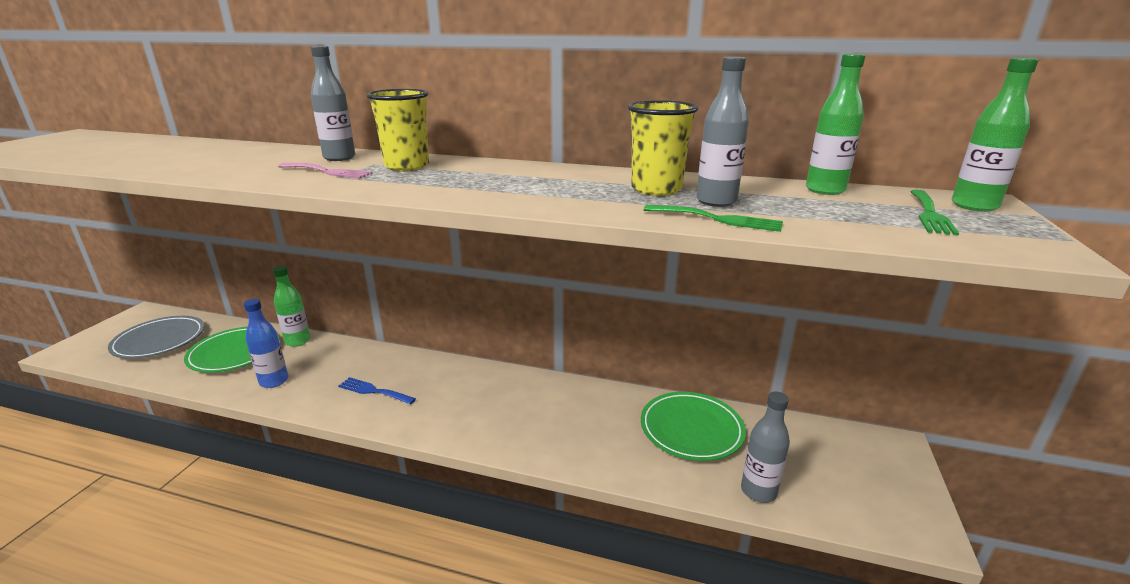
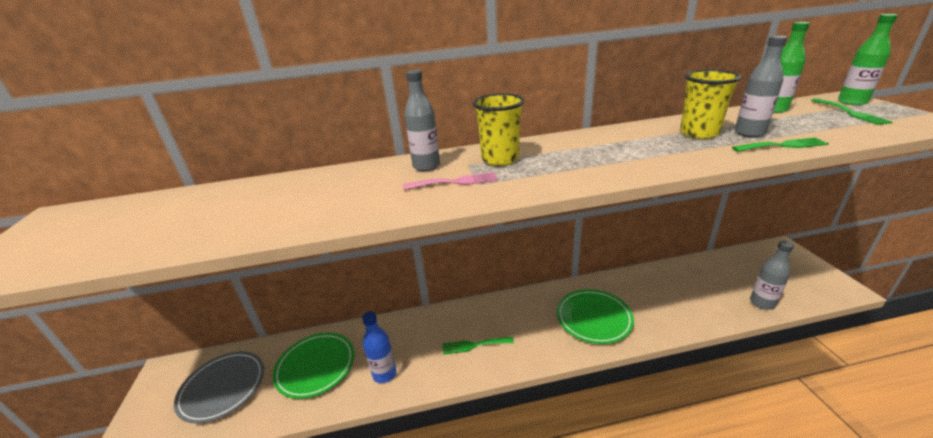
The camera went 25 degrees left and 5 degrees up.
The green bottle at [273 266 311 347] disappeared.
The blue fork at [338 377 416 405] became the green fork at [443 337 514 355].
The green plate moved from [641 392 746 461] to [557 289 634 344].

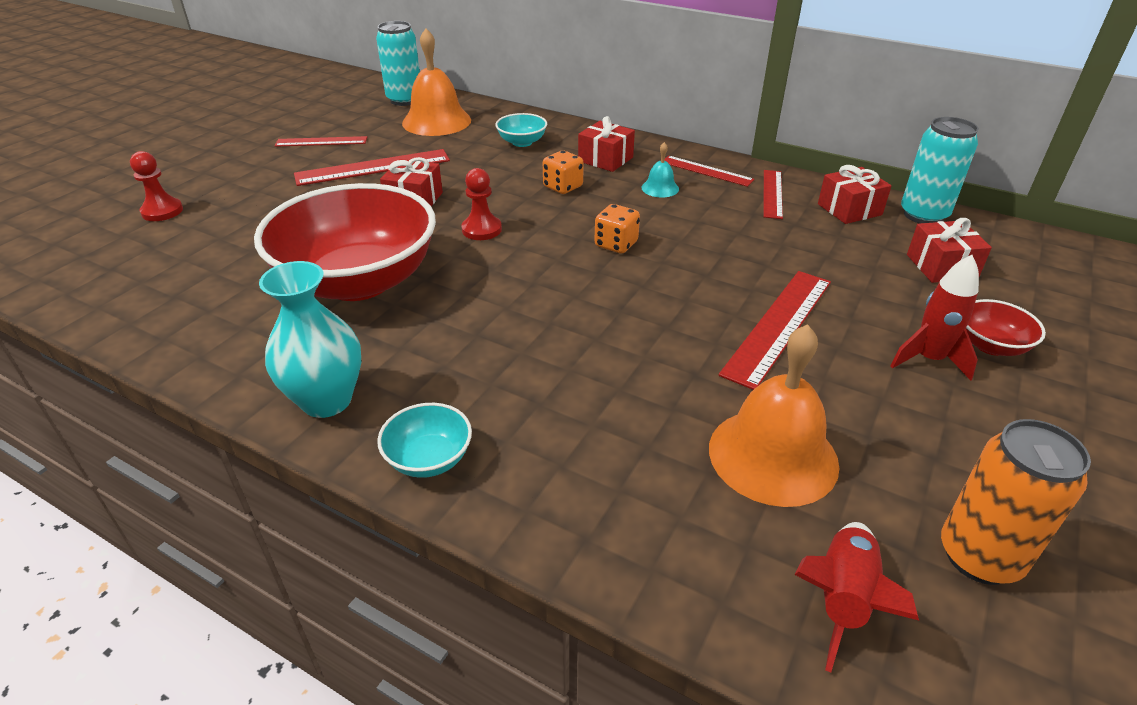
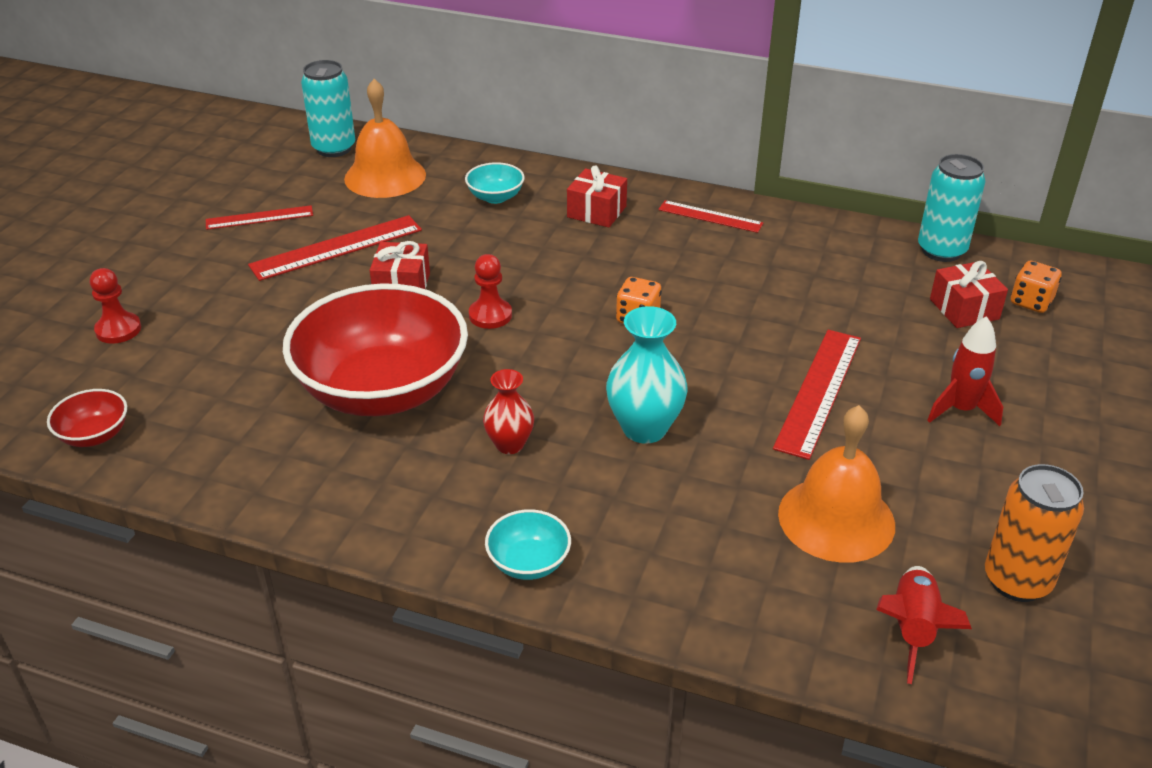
The camera went 10 degrees left and 0 degrees up.
The turquoise vase moved from [259 261 361 418] to [606 306 688 444].
The orange dice moved from [543 150 584 194] to [1011 261 1062 313].
The turquoise bell at [642 142 679 198] disappeared.
The red ruler at [764 170 783 219] disappeared.
The red gift at [818 165 892 224] disappeared.
The red bowl moved from [966 299 1046 356] to [47 389 127 447].
The red vase at [483 369 534 454] appeared.

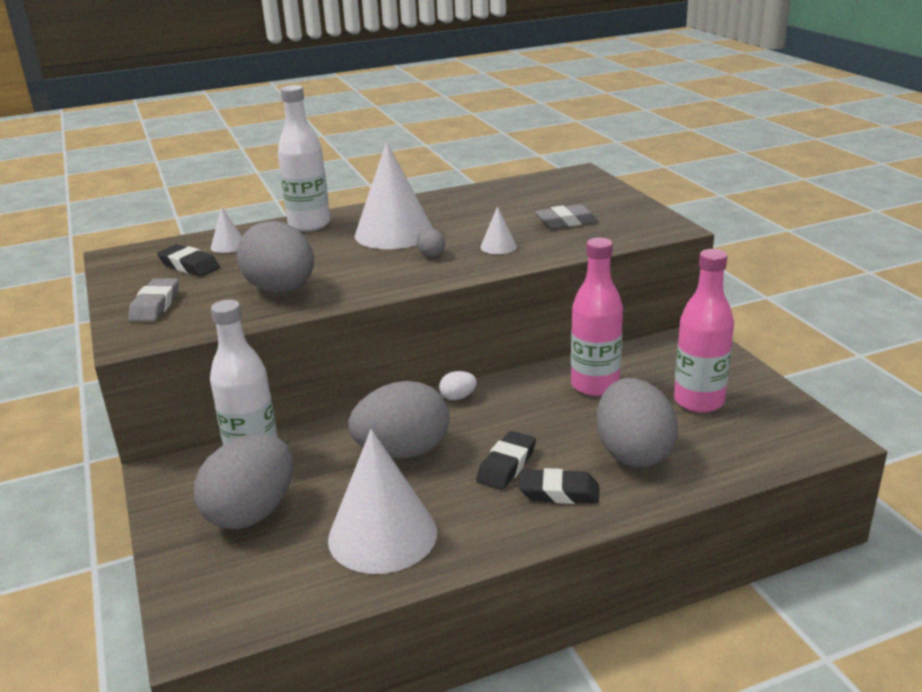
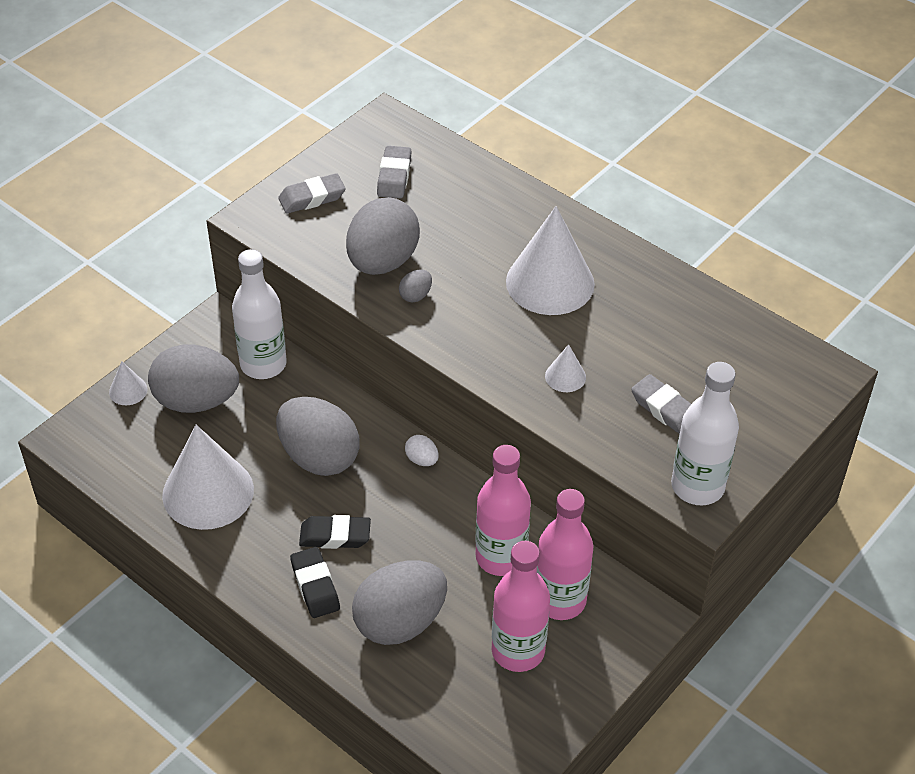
The camera went 60 degrees right and 20 degrees up.
The black eraser at [157 244 220 277] became the grey eraser at [377 146 411 199].
The white cone moved from [211 207 242 253] to [109 361 148 405].
The white bottle moved from [278 85 330 232] to [671 362 739 505].
The grey egg moved from [417 228 445 257] to [399 269 432 302].
The pink bottle at [537 489 593 620] appeared.

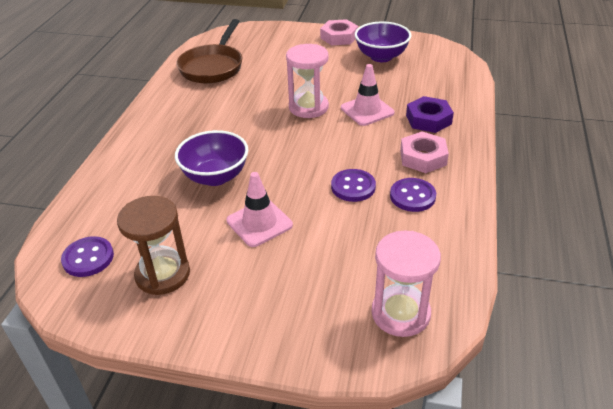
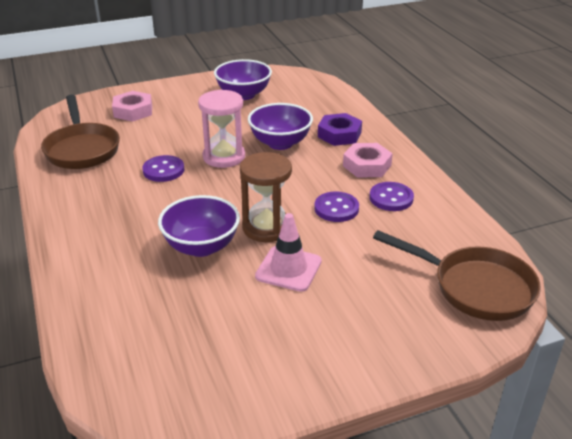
The camera went 35 degrees left and 5 degrees down.
The purple button moved from [61 236 114 277] to [142 155 184 182].
The brown hourglass moved from [117 196 190 295] to [240 152 292 242].
The pink nut moved from [320 19 358 45] to [112 91 152 122].
The pink traffic cone at [341 64 395 126] was replaced by the purple bowl at [248 103 313 150].
The pink hourglass at [372 231 441 337] was replaced by the brown pan at [373 230 541 321].

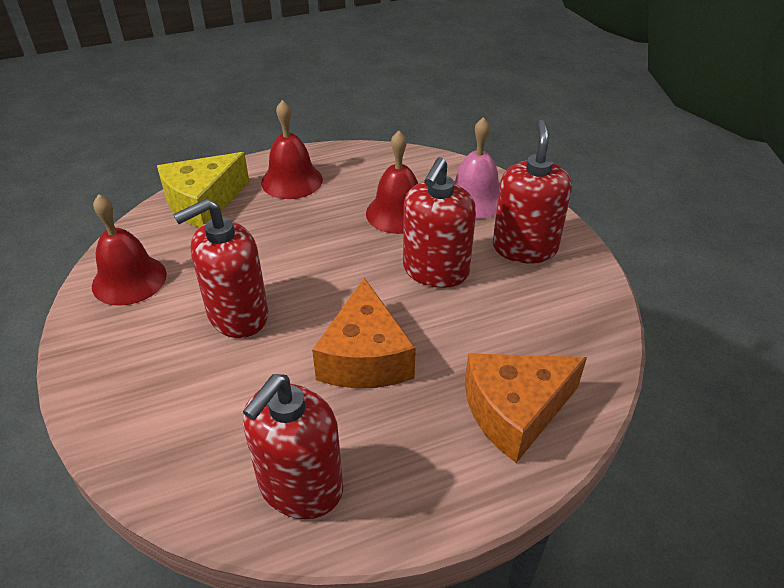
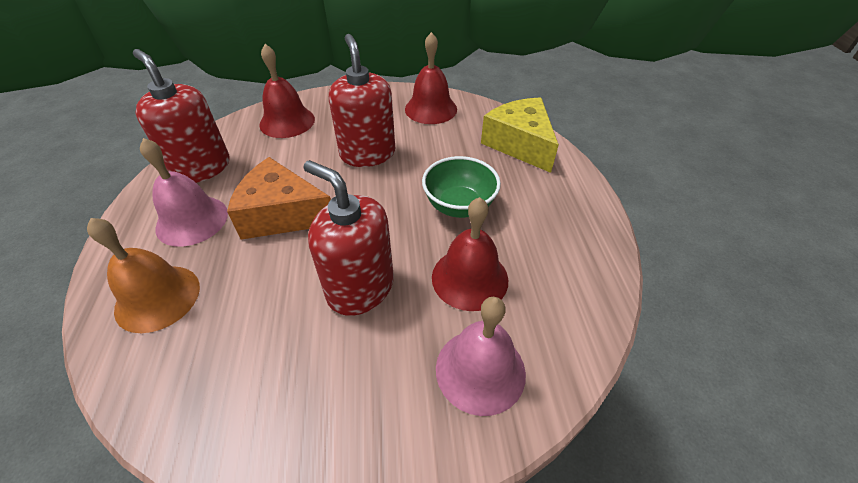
The camera went 105 degrees right and 5 degrees up.
The red bell moved from [261 100 323 199] to [259 44 315 138].
The orange cheese at [465 353 587 463] was replaced by the orange bell at [87 218 200 333].
The red soap dispenser at [493 120 572 263] disappeared.
The pink bell at [140 138 228 247] appeared.
The green bowl at [422 156 501 218] appeared.

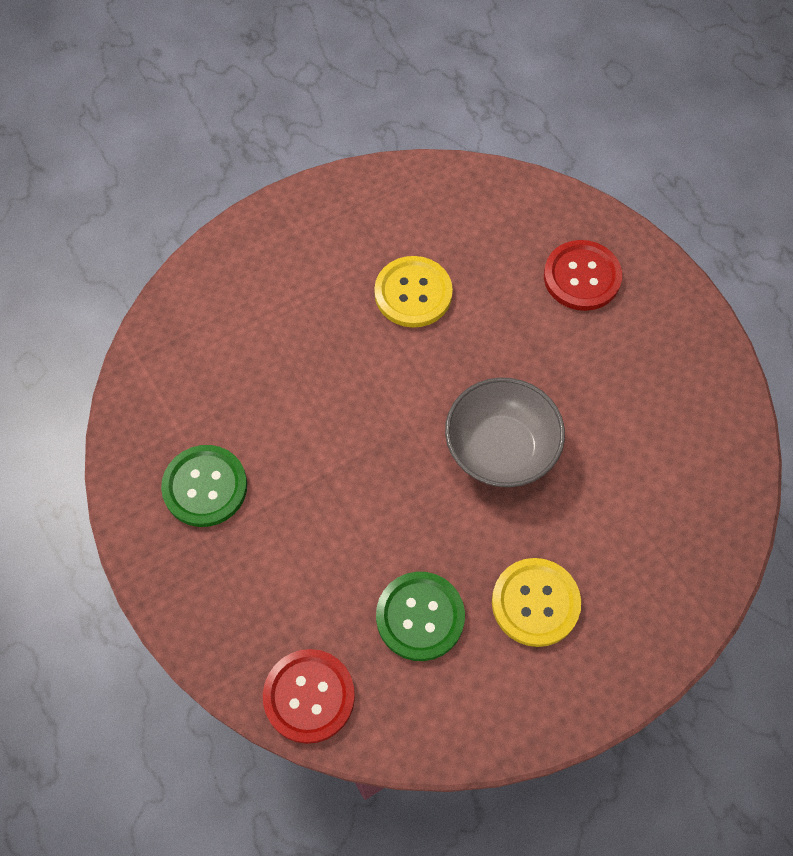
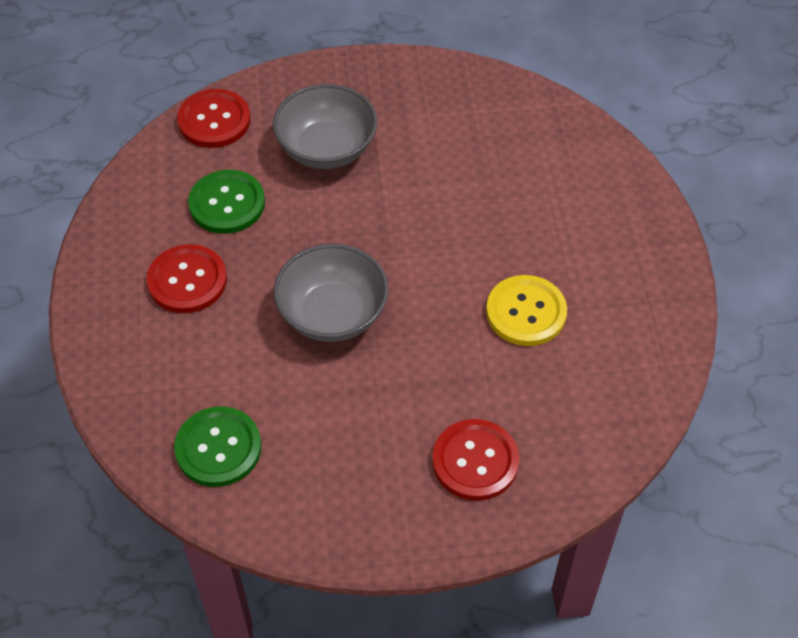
The camera went 115 degrees right and 10 degrees down.
The green button moved from [161 445 247 527] to [174 406 261 487].
The yellow button at [492 558 581 647] became the red button at [147 244 227 313].
The grey bowl at [273 84 377 169] appeared.

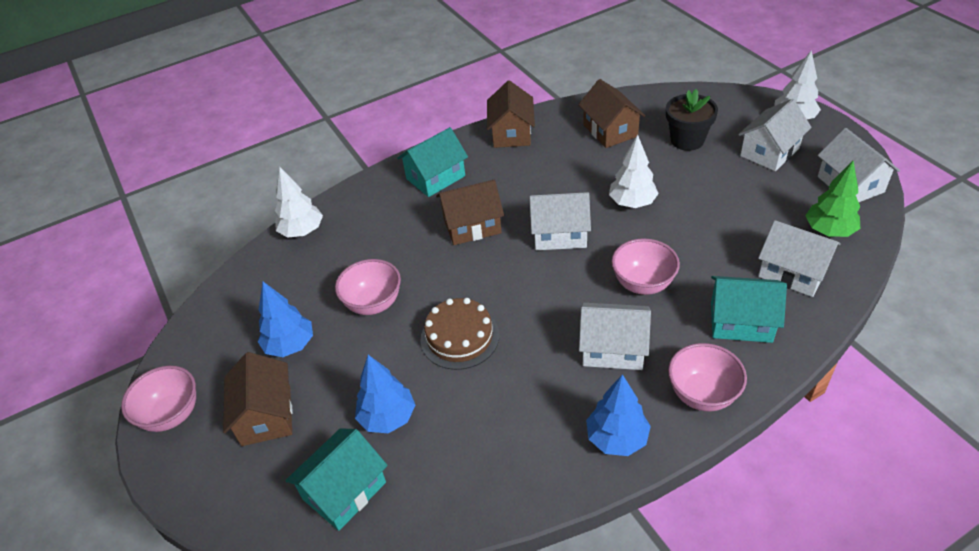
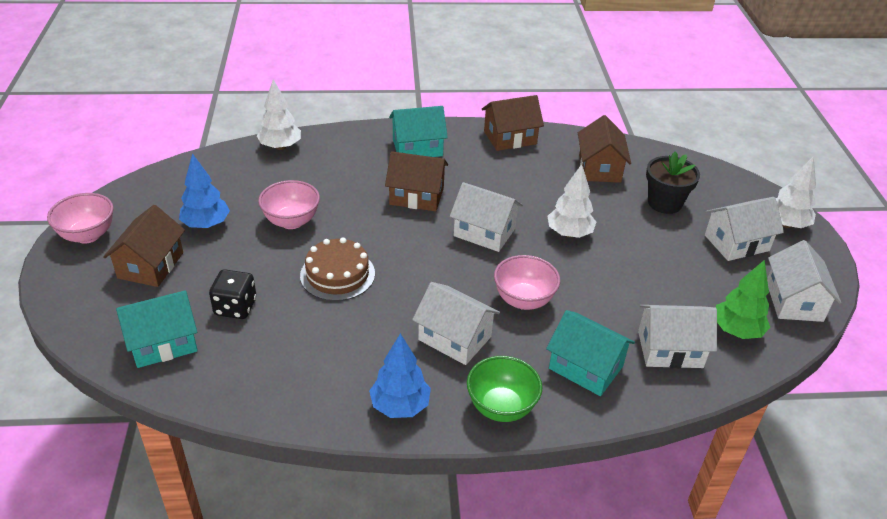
The camera went 20 degrees right and 5 degrees down.
The blue tree at [355 355 415 433] was replaced by the black dice at [209 269 256 319].
The brown house at [487 80 535 148] turned 45 degrees clockwise.
The pink bowl at [668 343 747 411] became the green bowl at [467 356 542 422].
The white house at [758 220 841 297] turned 60 degrees counterclockwise.

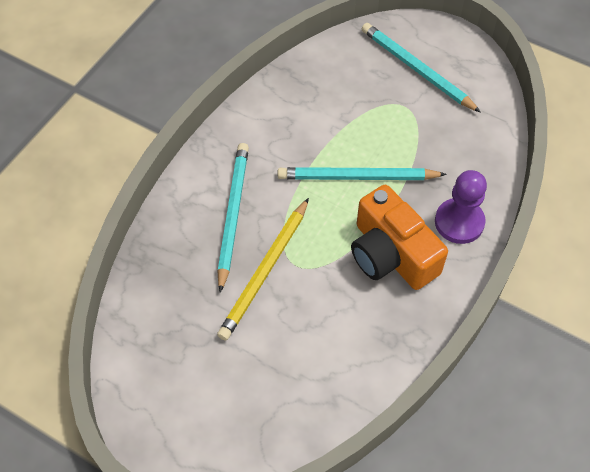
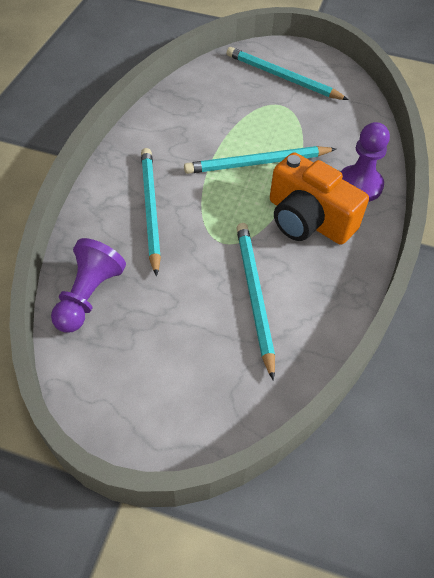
The camera went 15 degrees left and 5 degrees down.
The yellow pencil at [217 198 309 341] disappeared.
The purple pawn at [51 238 126 333] appeared.
The turquoise pencil at [236 223 275 381] appeared.

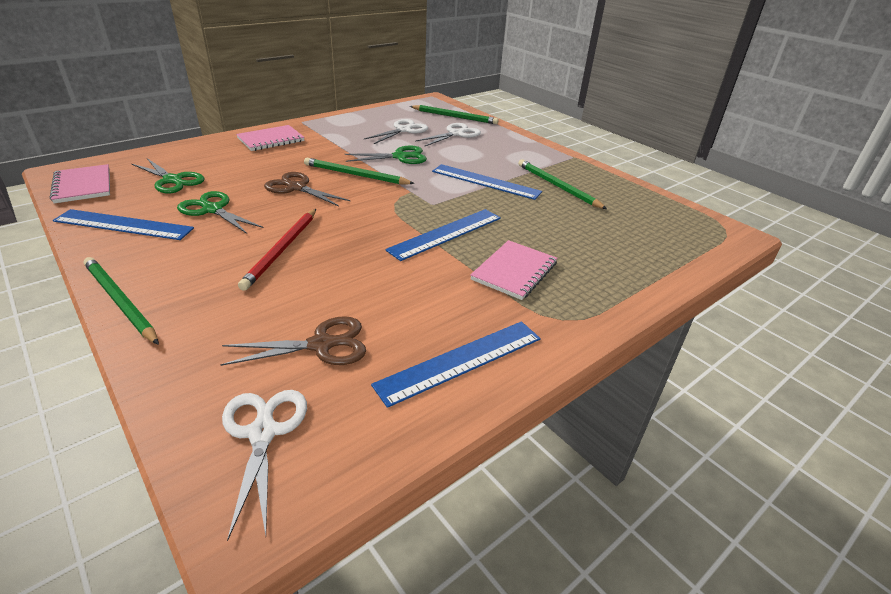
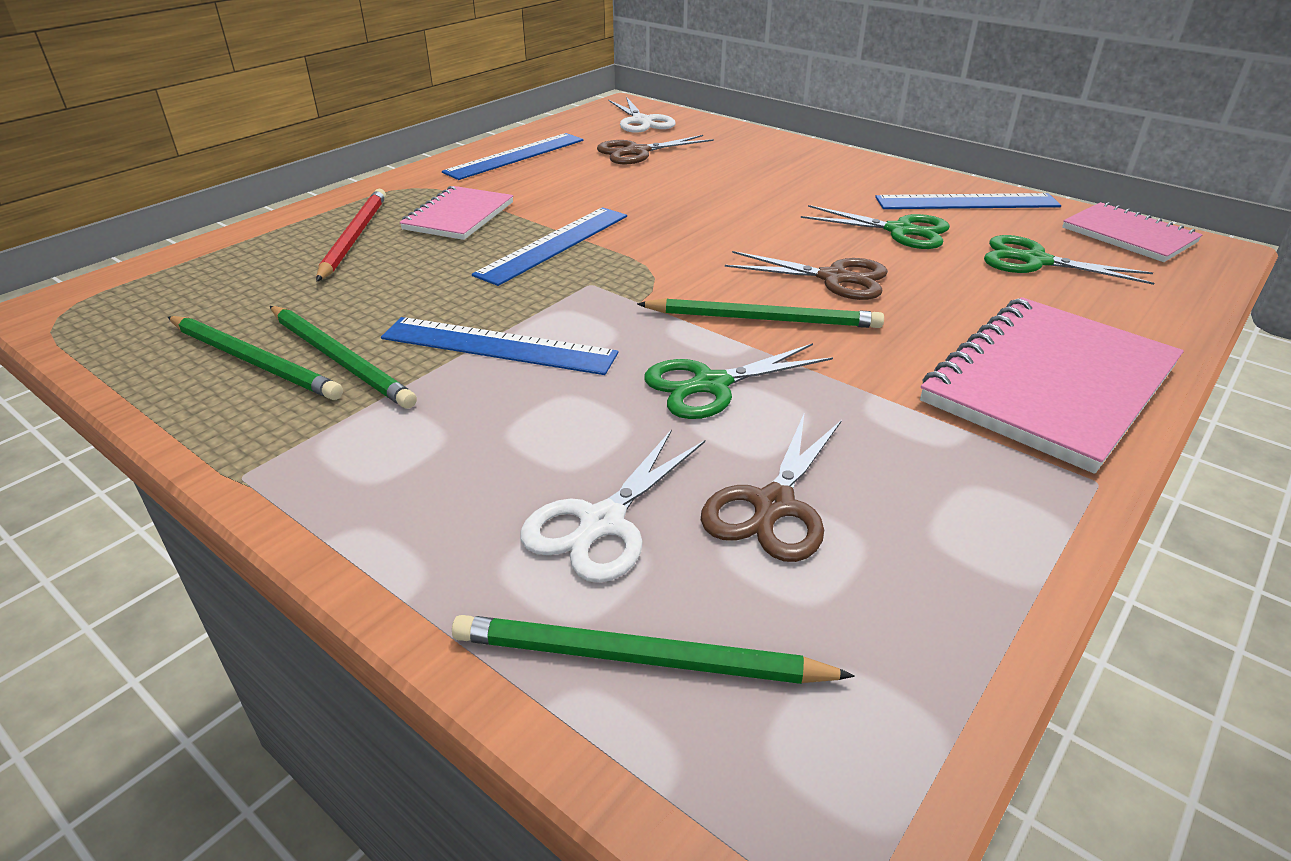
The camera went 170 degrees right and 0 degrees up.
The green pencil moved from [83 257 159 345] to [168 316 343 400].
The pink notebook at [236 125 305 151] changed to 1.71 times the size.
The red pencil moved from [238 209 316 291] to [316 189 386 282].
The white scissors at [364 119 428 144] became the brown scissors at [701 412 842 562].

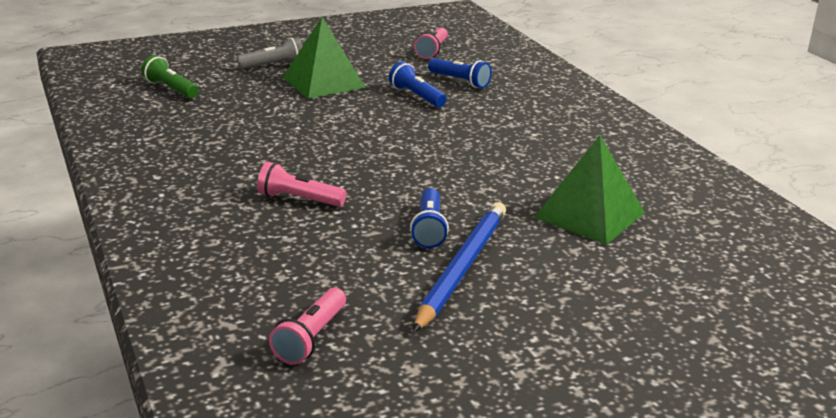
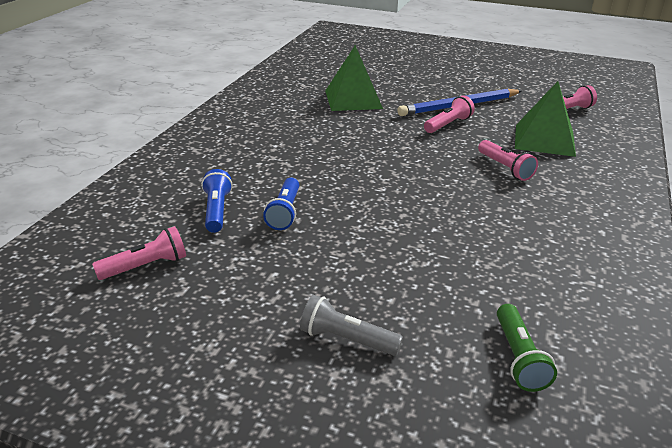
The camera went 135 degrees left and 5 degrees up.
The green pyramid moved from [282 17 366 99] to [515 81 576 157].
The blue flashlight at [410 188 449 248] became the pink flashlight at [424 96 475 133].

